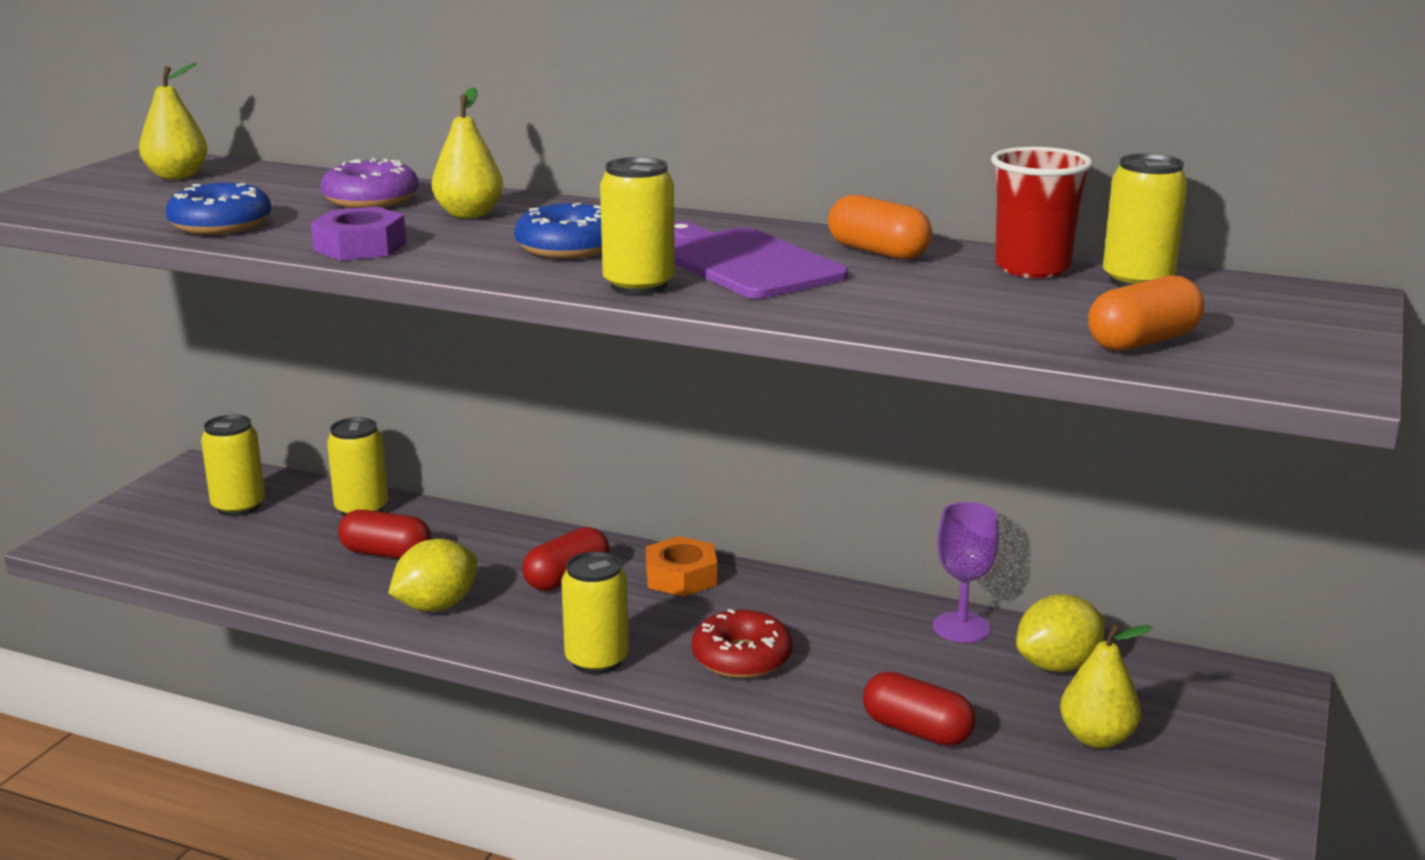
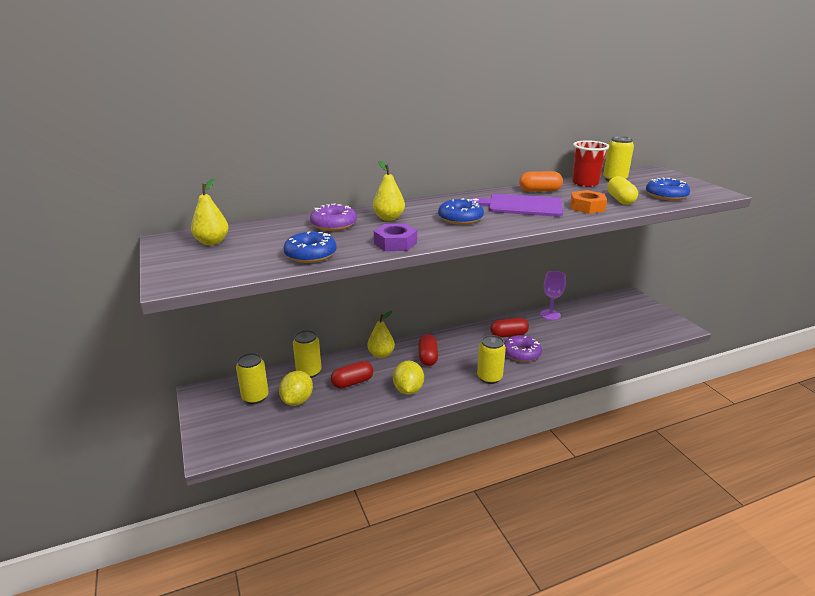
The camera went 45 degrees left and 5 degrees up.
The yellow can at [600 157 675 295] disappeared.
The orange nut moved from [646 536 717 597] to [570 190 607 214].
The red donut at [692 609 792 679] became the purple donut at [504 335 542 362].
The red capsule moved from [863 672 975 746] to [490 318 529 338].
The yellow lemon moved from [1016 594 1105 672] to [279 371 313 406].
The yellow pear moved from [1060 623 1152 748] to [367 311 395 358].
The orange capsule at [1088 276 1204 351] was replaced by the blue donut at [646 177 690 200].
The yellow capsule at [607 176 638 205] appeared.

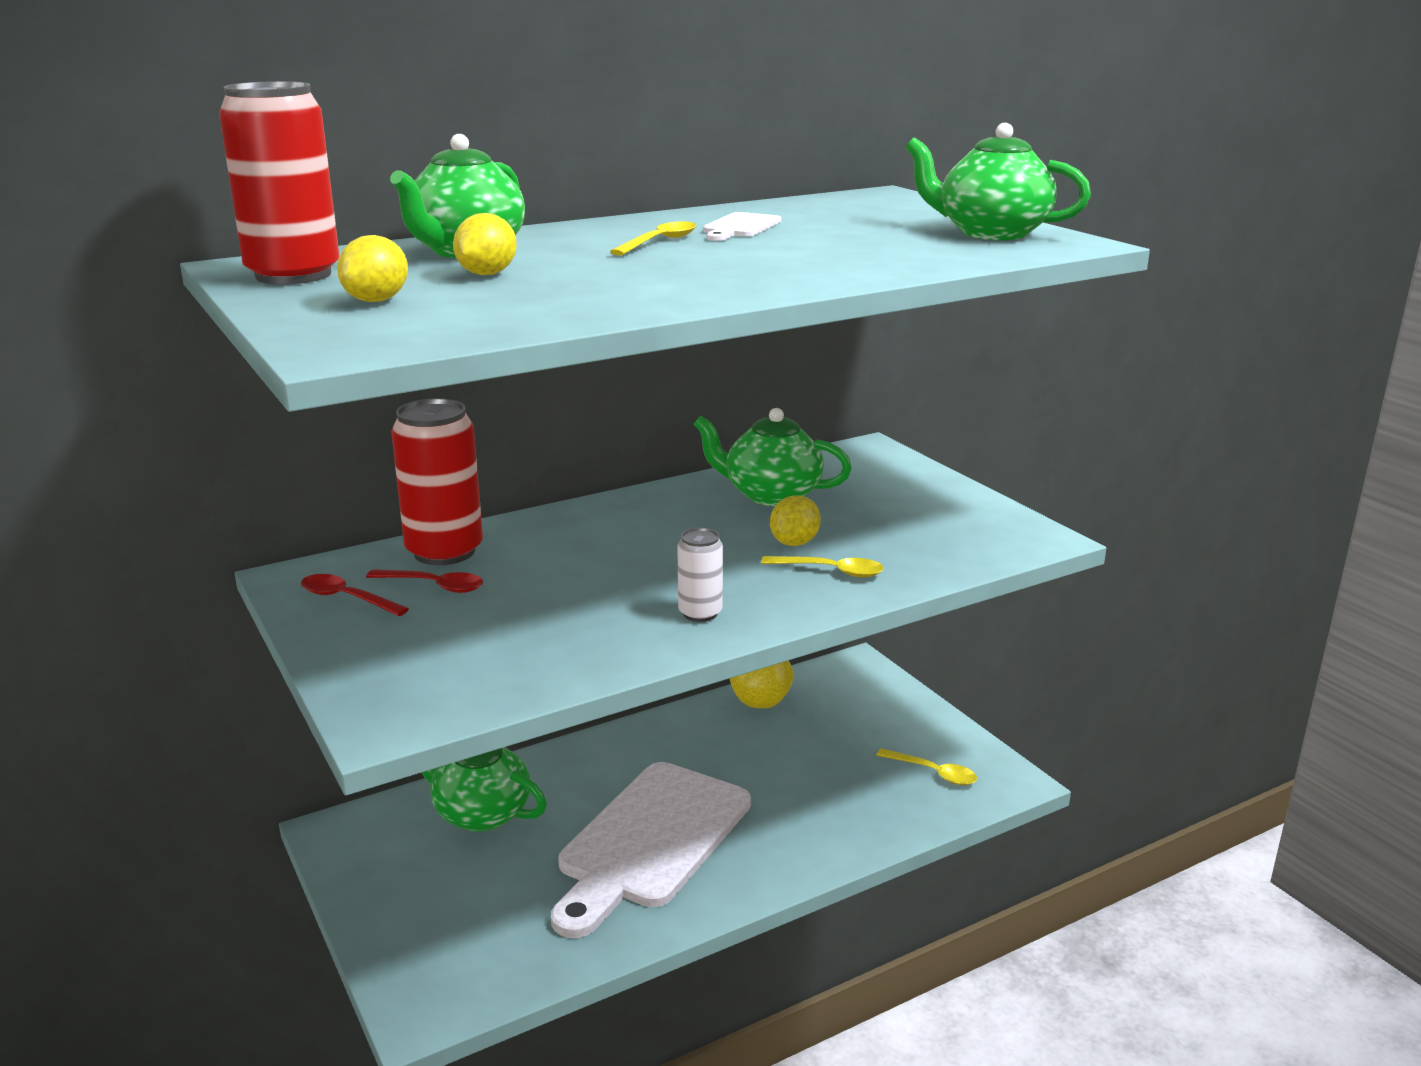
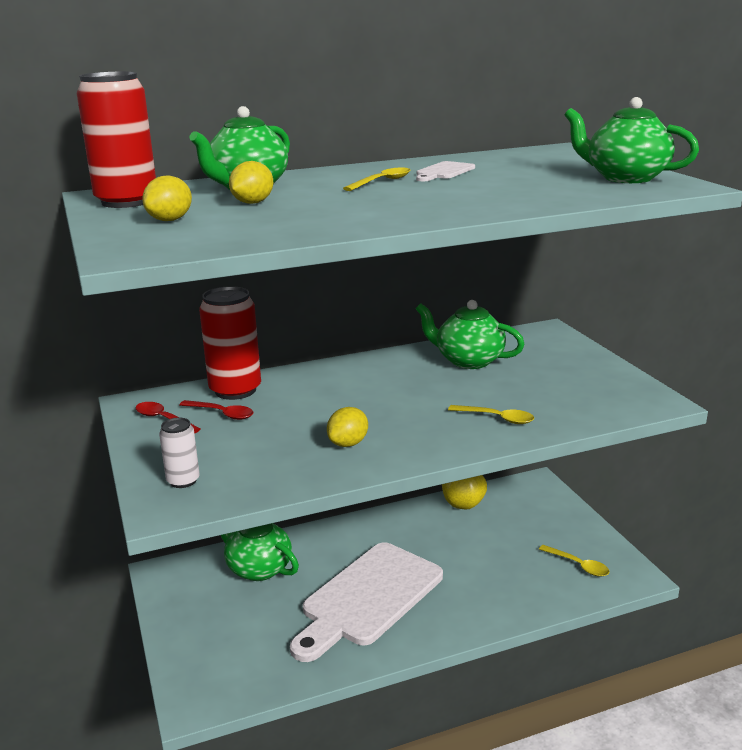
The camera went 10 degrees right and 0 degrees up.
The white can moved from [677 528 723 622] to [159 418 200 488].
The yellow lemon moved from [770 495 821 546] to [327 407 368 447].

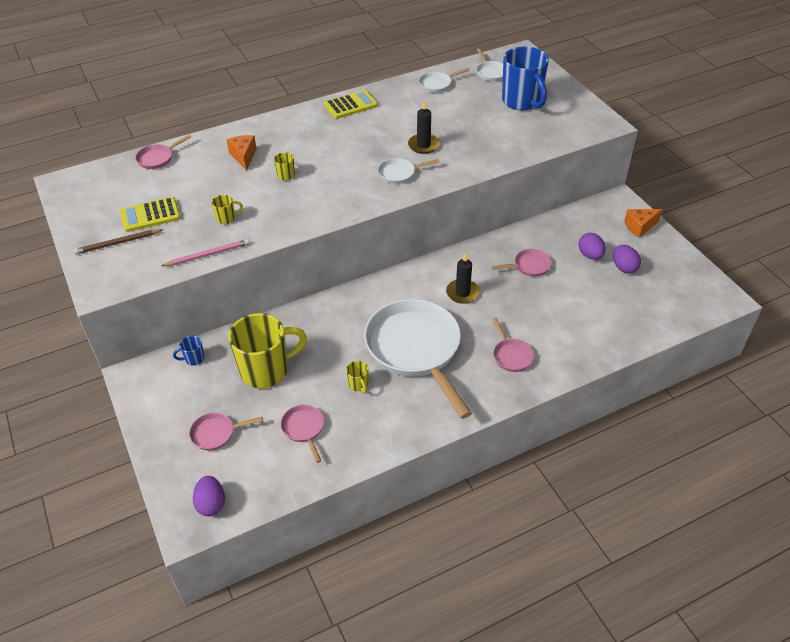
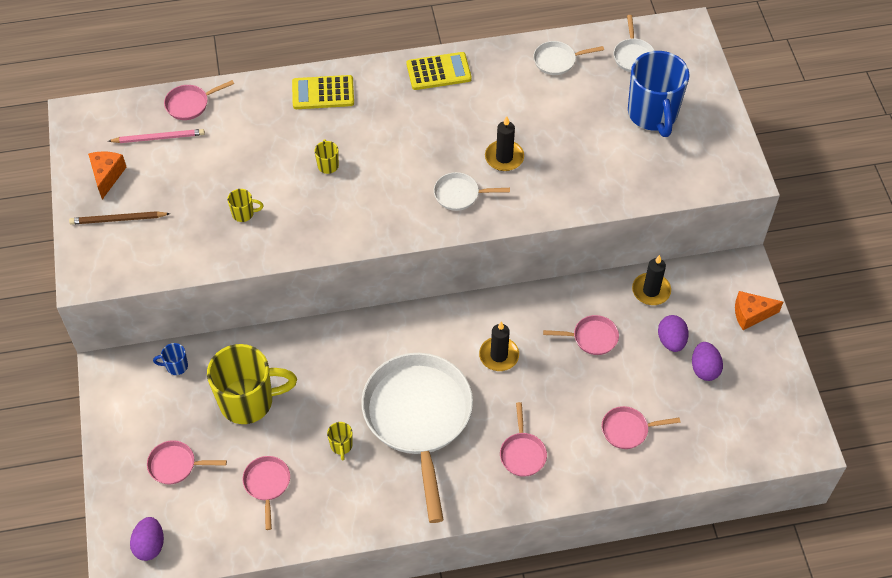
The camera went 15 degrees right and 10 degrees up.
The yellow calculator moved from [120 197 181 232] to [292 75 354 109].
The pink pencil moved from [162 239 250 266] to [108 129 205 143].
The orange cheese moved from [227 135 257 171] to [88 151 126 199].
The pink pan at [602 406 681 449] appeared.
The black candle at [632 255 671 305] appeared.

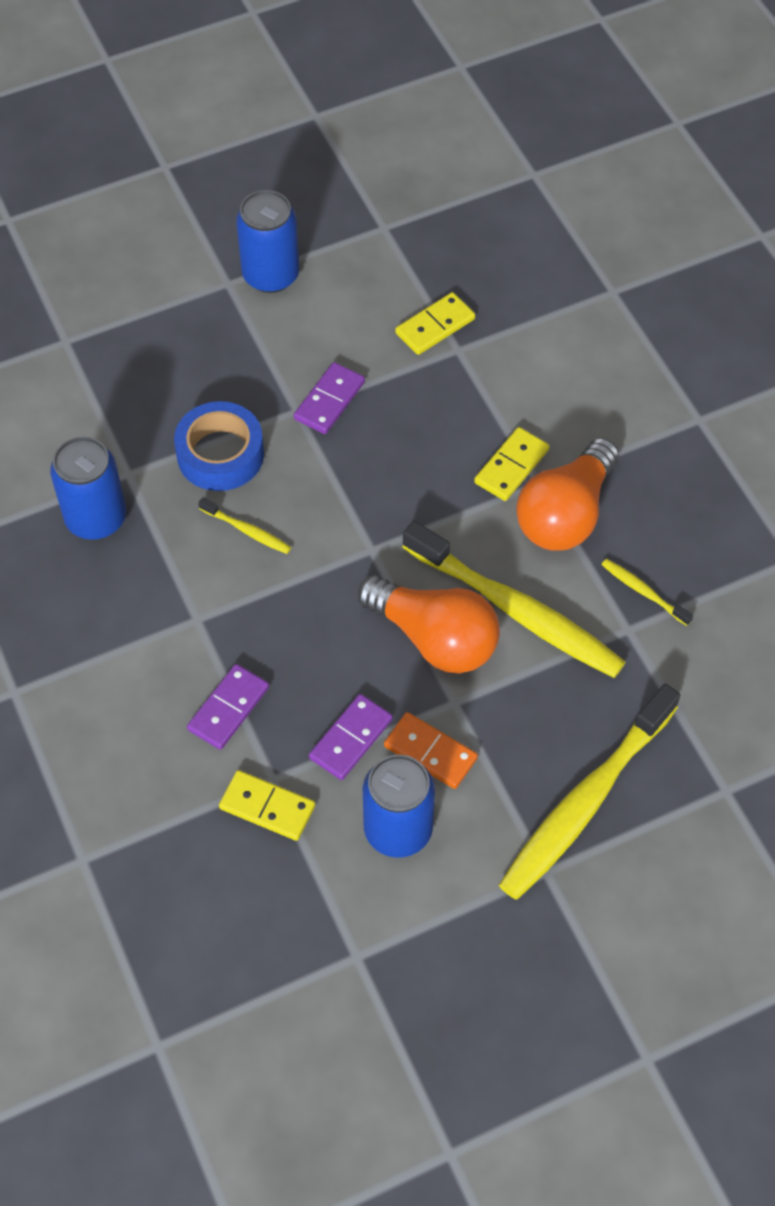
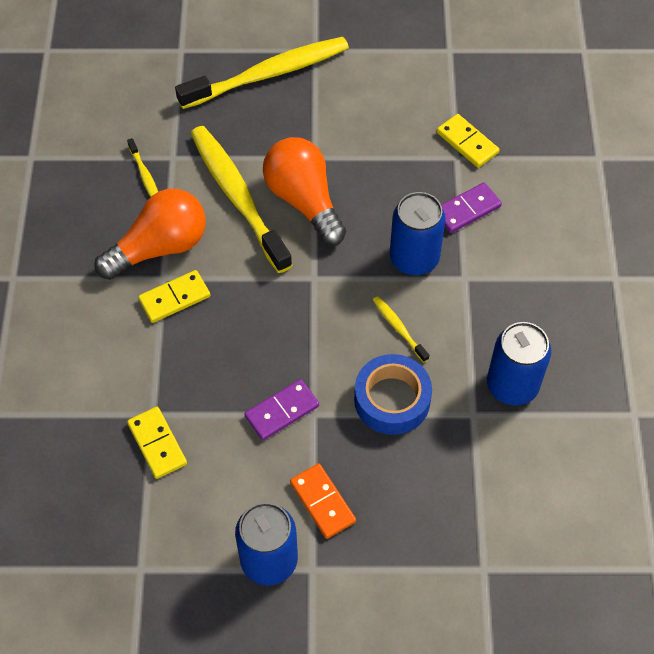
The camera went 155 degrees left and 0 degrees up.
The purple domino at [309 694 393 780] disappeared.
The blue can moved from [363 755 435 858] to [390 192 446 275].
The orange domino moved from [384 712 478 789] to [290 463 356 539].
The yellow domino at [395 292 475 355] turned 75 degrees clockwise.

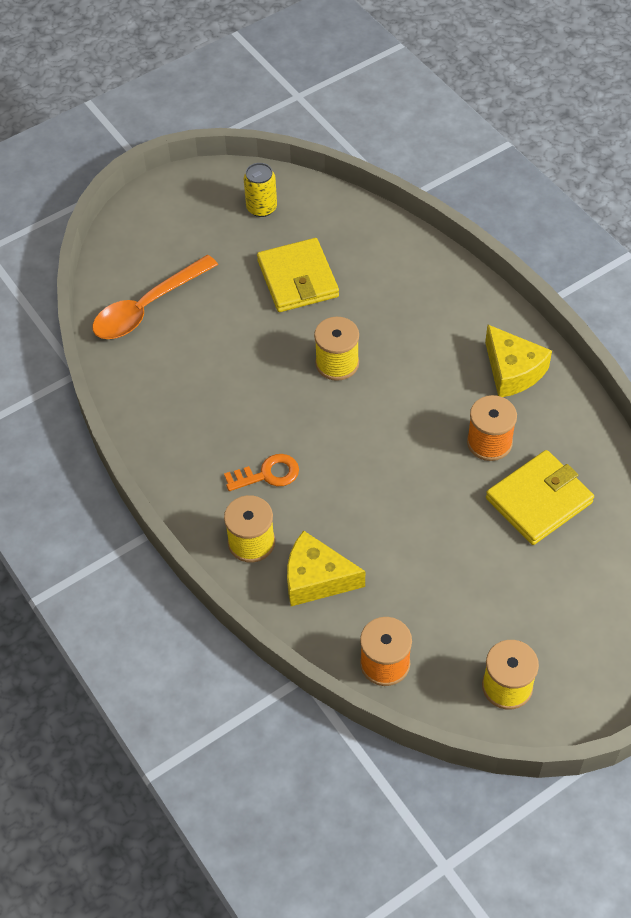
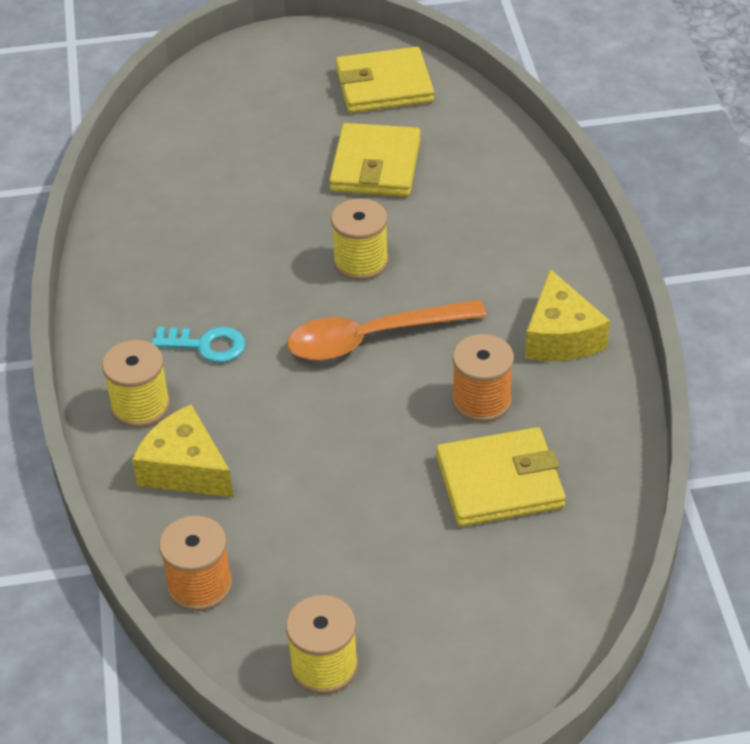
The camera went 25 degrees right and 10 degrees down.
The orange spoon moved from [92 255 218 339] to [287 300 487 361].
The orange key at [224 454 299 491] became the turquoise key at [152 327 245 363].
The yellow can at [244 163 277 217] was replaced by the yellow wallet at [336 47 434 113].

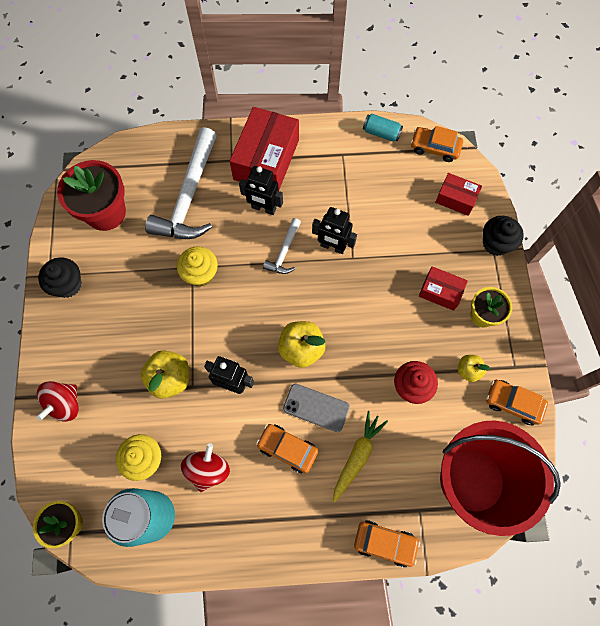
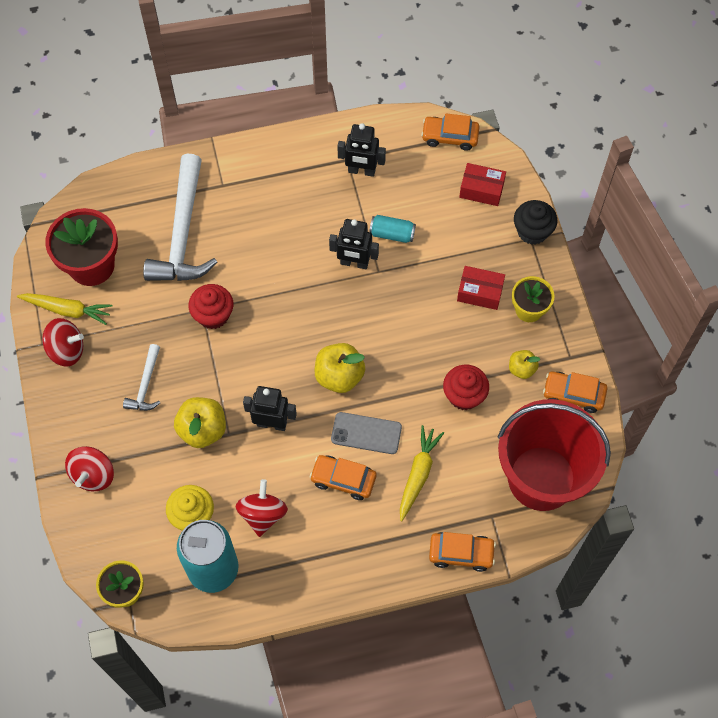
The camera went 10 degrees left and 5 degrees down.
The black cupcake at [38 257 82 298] was replaced by the red spinning top at [42 318 84 366].
The yellow cupcake at [177 246 218 287] became the red cupcake at [188 284 233 329].
The red box at [230 107 299 190] disappeared.
The black robot moved from [239 166 283 215] to [337 123 386 177].
The white hammer moved from [263 218 301 274] to [123 344 160 411].
The turquoise can moved from [363 114 403 141] to [369 215 416 243].
The yellow carrot at [17 293 113 325] appeared.

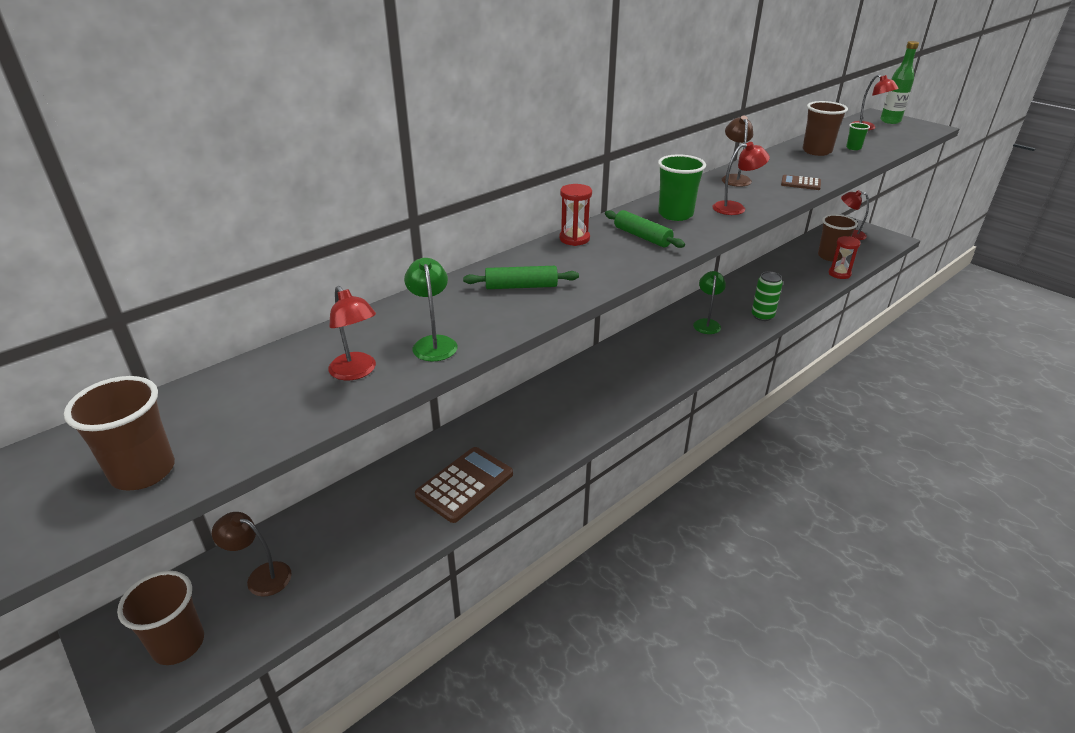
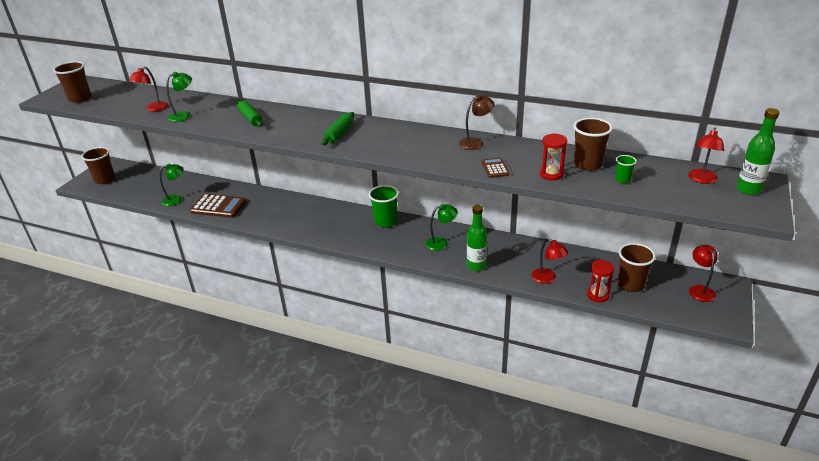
The camera went 65 degrees right and 0 degrees up.
The brown lamp at [212 512 292 597] disappeared.
The red hourglass moved from [559 184 592 246] to [540 133 567 180].
The green cup moved from [658 154 706 221] to [369 185 399 228].
The red lamp moved from [713 142 770 215] to [531 238 568 284].
The green can at [752 272 783 321] was replaced by the green bottle at [467 205 487 271].
The green lamp at [160 164 184 206] appeared.

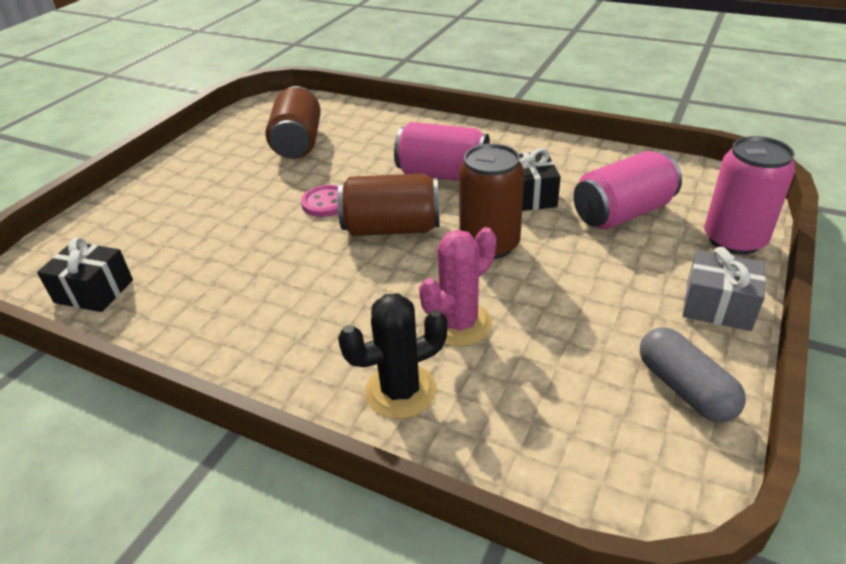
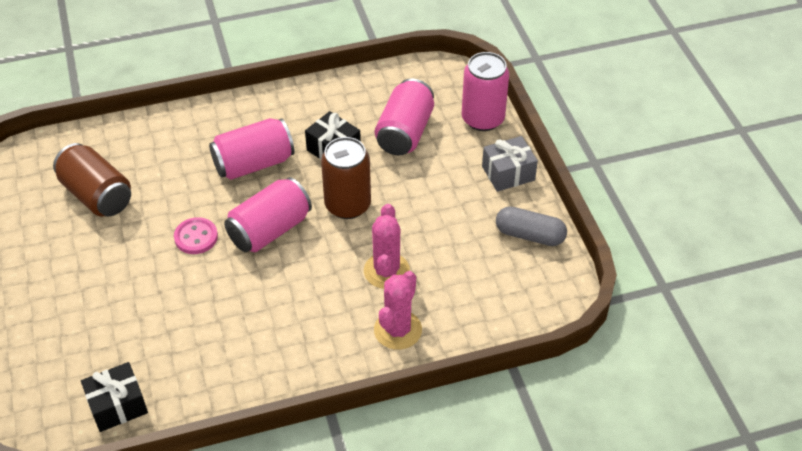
The camera went 45 degrees left and 10 degrees up.
The brown can at [337 173 440 236] became the pink can at [224 177 312 252].
The black cactus at [338 293 448 419] became the pink cactus at [374 271 422 350].

